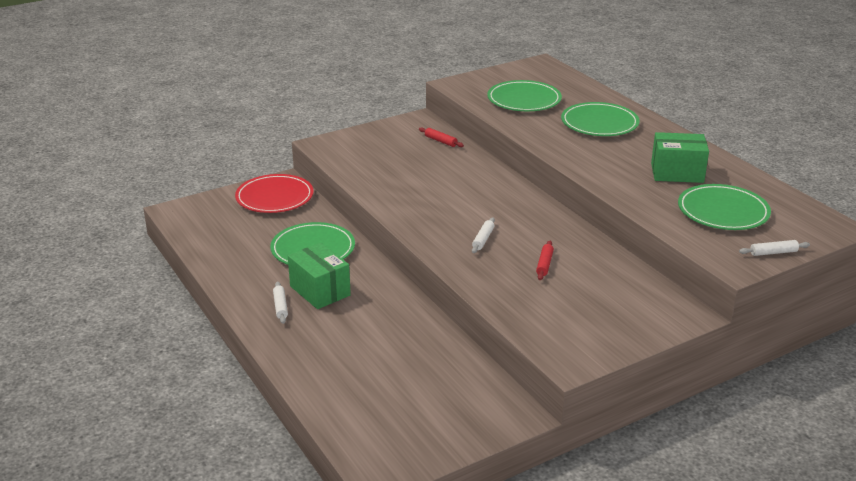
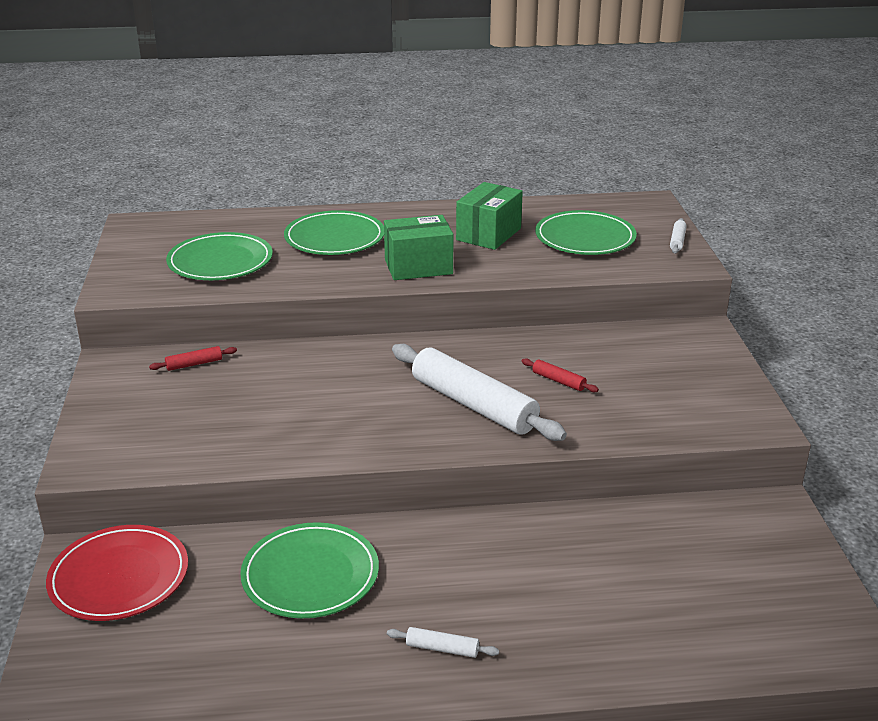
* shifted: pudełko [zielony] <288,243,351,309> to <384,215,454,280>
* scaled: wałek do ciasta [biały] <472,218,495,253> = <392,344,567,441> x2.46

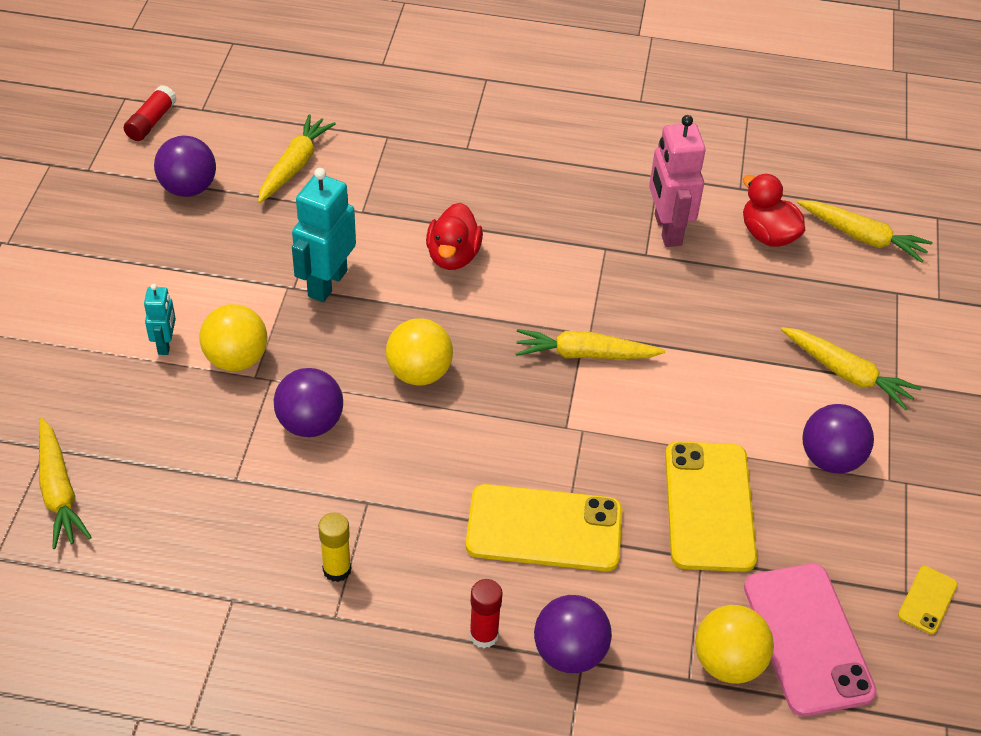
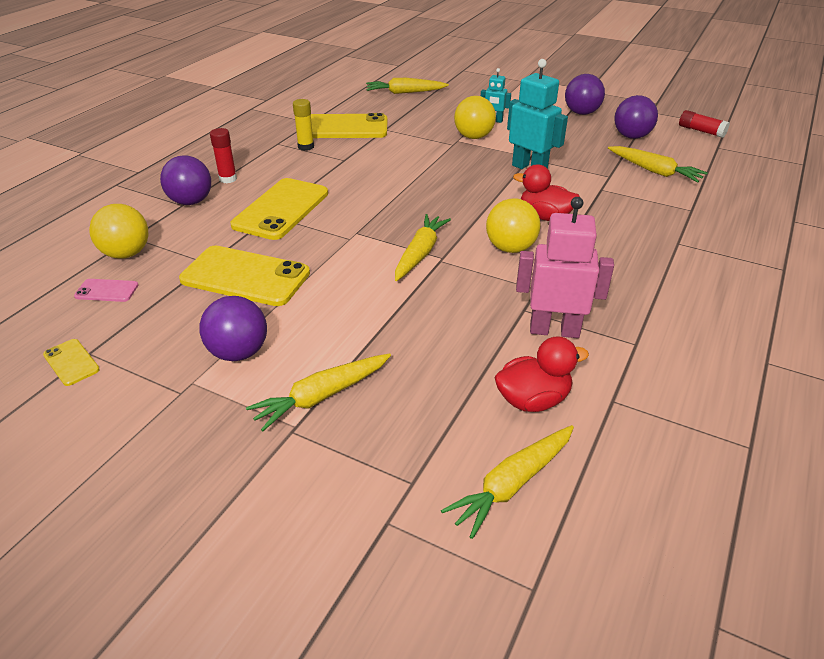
* scaled: telefon [różowy] <744,564,877,717> = <74,279,138,302> x0.46
* new: telefon [żółty] <311,113,387,138>
* shifted: piłka [żółty] <386,318,453,385> to <486,198,541,253>
* shifted: piłka [fioletowy] <274,368,343,437> to <565,74,605,115>

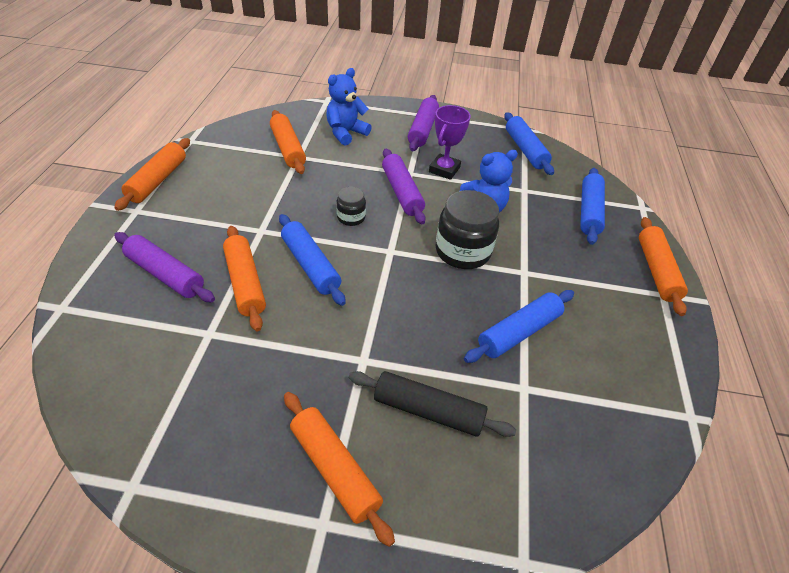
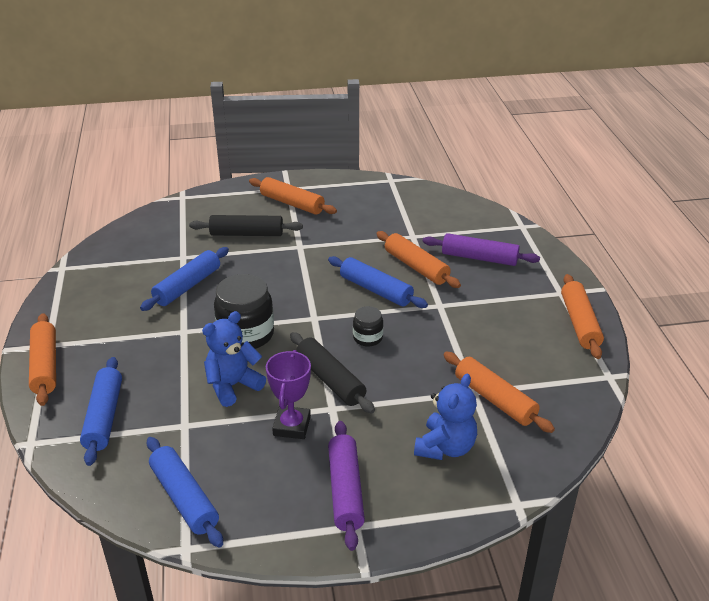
* repainted: wałek do ciasta [fioletowy] <382,149,426,224> to wałek do ciasta [czarny] <290,332,375,414>

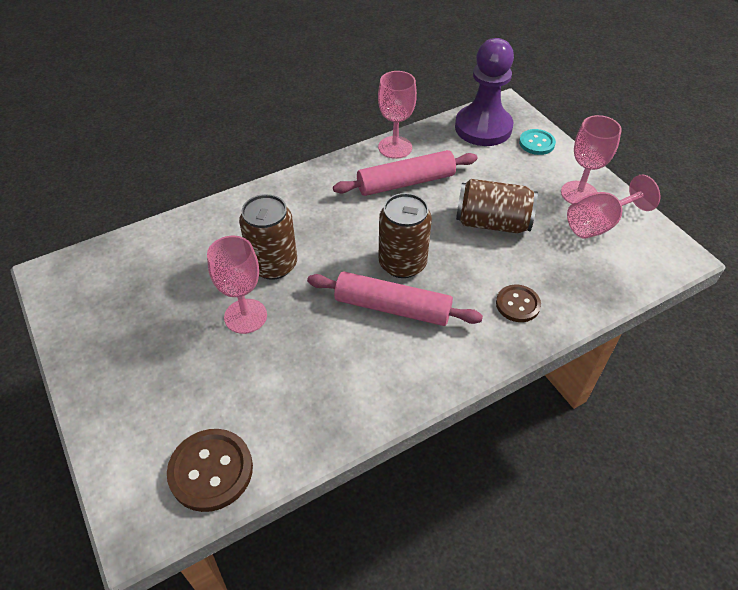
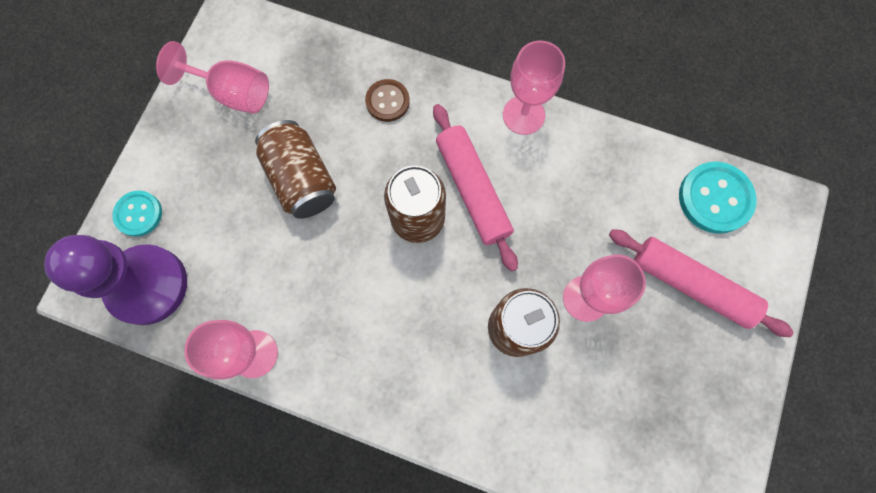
* shifted: kielich [różowy] <561,115,622,204> to <503,41,565,135>
* shifted: wałek do ciasta [różowy] <333,150,477,196> to <609,229,794,337>
* repainted: guzik [brązowy] <167,429,253,512> to guzik [turkusowy] <679,162,757,234>

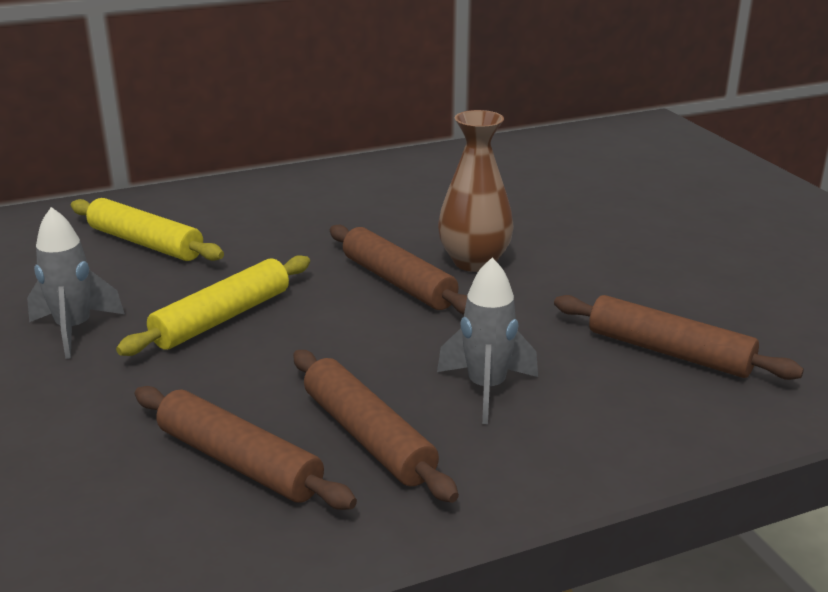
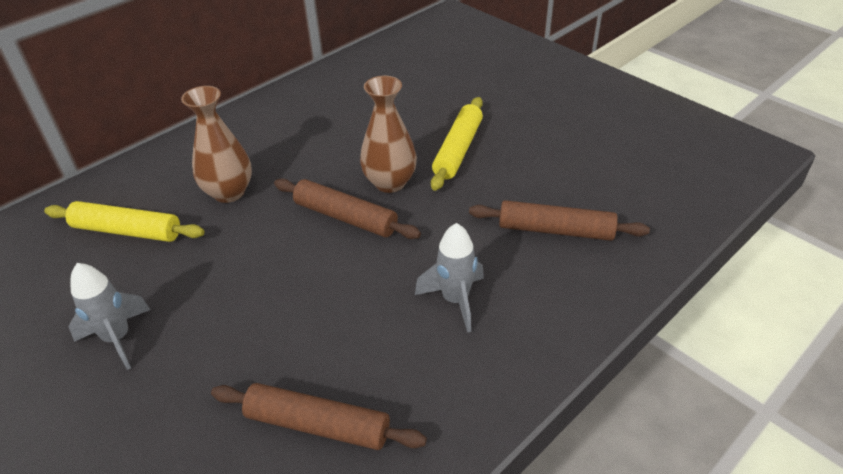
* new: wazon [brązowy] <181,86,252,203>
* shifted: wałek do ciasta [żółty] <116,255,310,356> to <431,97,483,191>
* gone: wałek do ciasta [brązowy] <293,350,459,503>

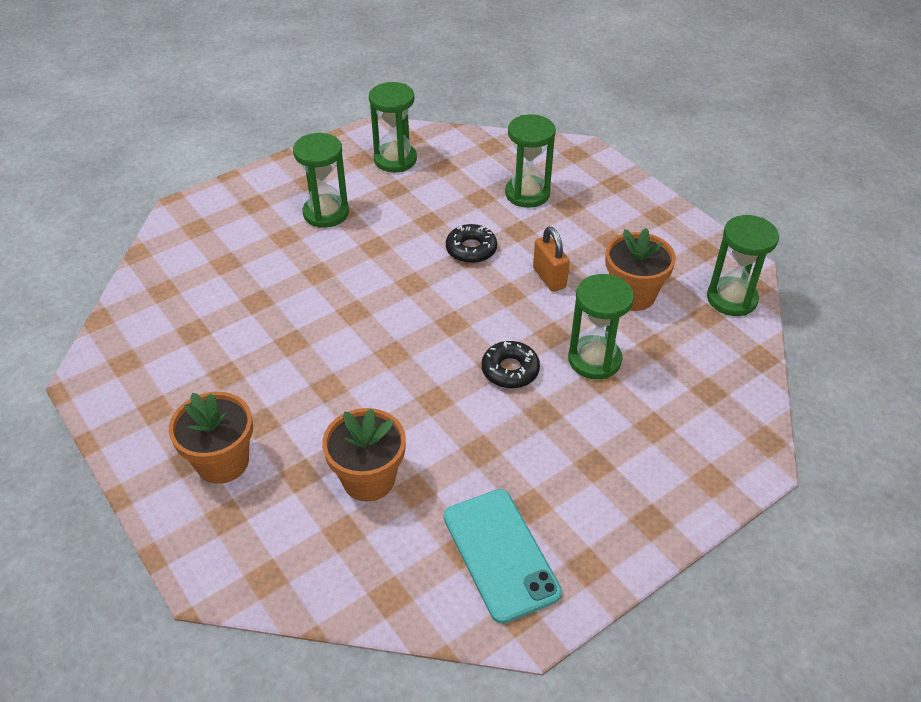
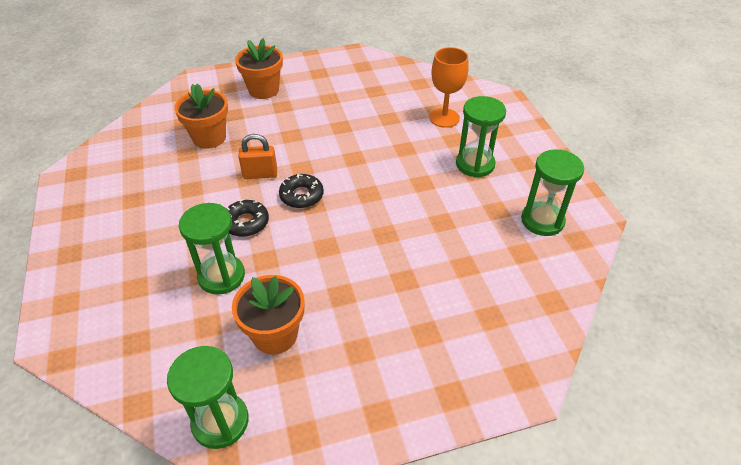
* shifted: kłódka [pomarańczowy] <533,227,570,292> to <238,134,277,179>
* shifted: donut [czarny] <446,224,497,263> to <279,174,324,208>
* new: kielich [pomarańczowy] <429,47,468,128>
* gone: telefon [turkusowy] <444,489,562,624>
* gone: klepsydra [zielony] <505,114,556,208>

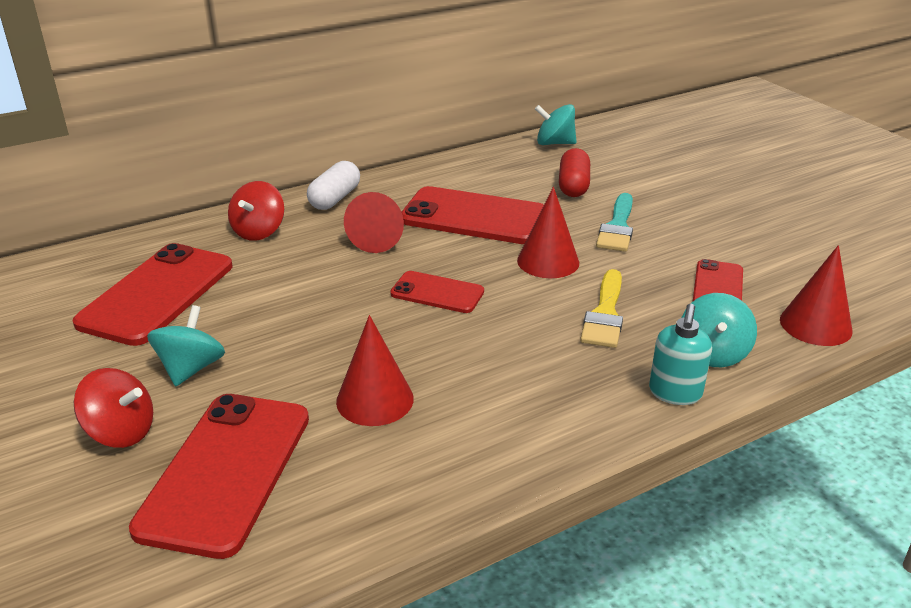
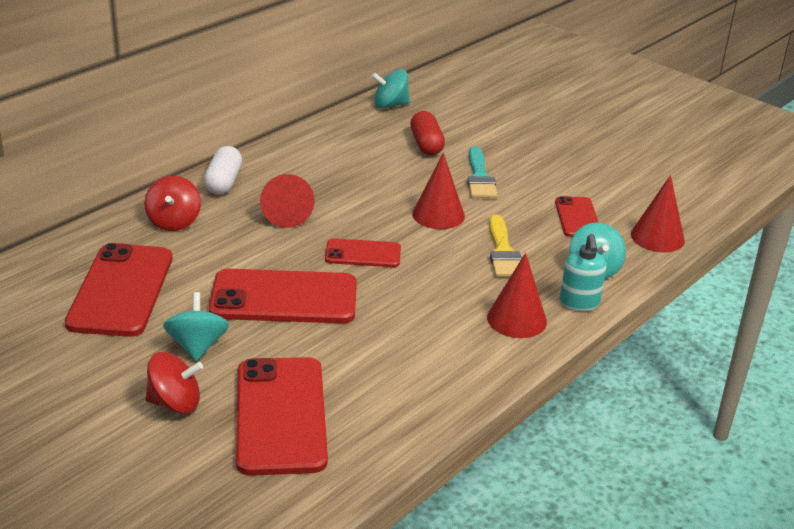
* shifted: telefon [czerwony] <402,186,544,244> to <209,269,357,323>
* shifted: stożek [czerwony] <336,315,414,426> to <487,253,547,338>

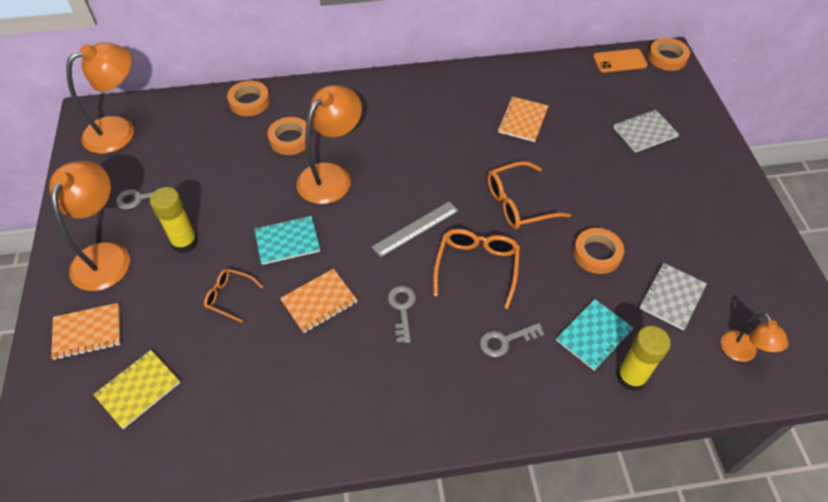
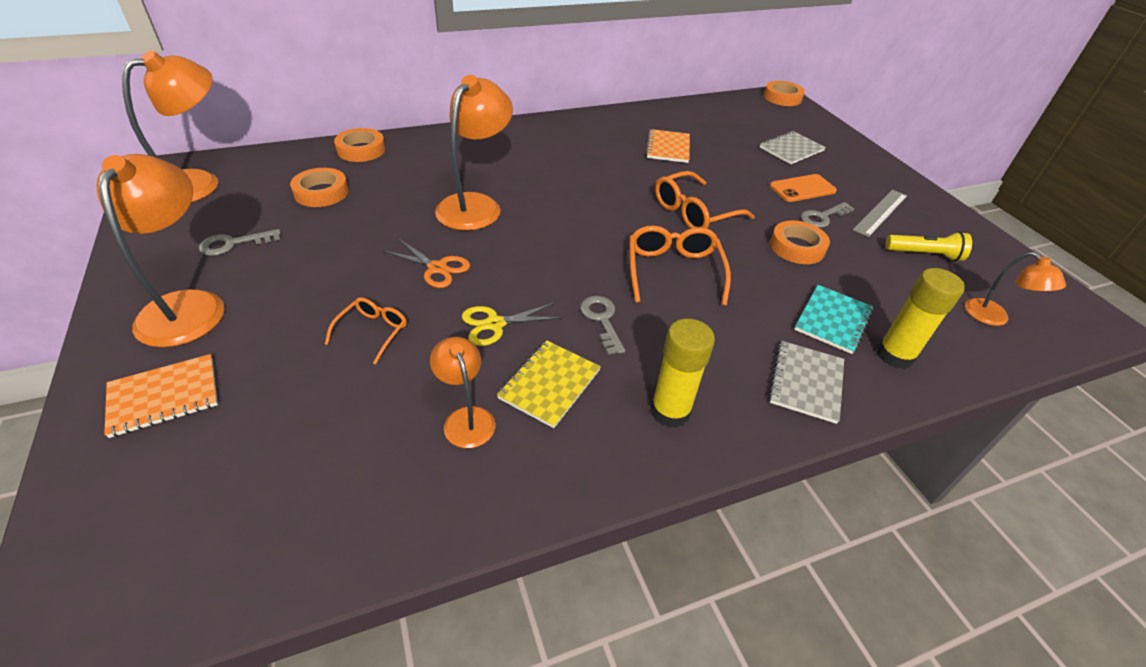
* shifted: taśma klejąca [pomarańczowy] <268,117,312,155> to <290,168,349,207>
* rotated: okulary [pomarańczowy] <204,269,263,323> = <325,297,407,364> 105 degrees clockwise
* swapped: zeszyt [turkusowy] <254,216,320,265> to nożyczki [pomarańczowy] <384,239,470,288>
* new: lampka [pomarańczowy] <430,337,496,448>
* swapped: zeszyt [pomarańczowy] <280,268,358,333> to nożyczki [żółty] <462,303,563,346>
* shifted: zeszyt [żółty] <93,350,180,429> to <497,341,601,428>
* shifted: klej w sztyfcie [żółty] <150,187,198,253> to <651,319,715,428>
* shifted: zeszyt [szary] <640,263,707,330> to <769,341,844,424>
* shifted: telefon [pomarańczowy] <593,49,648,73> to <770,174,837,202>
* shifted: klucz [szary] <480,323,544,357> to <801,202,855,228>
* shifted: linijka [szary] <372,201,458,257> to <853,190,907,237>
* new: latarka [żółty] <885,231,972,261>

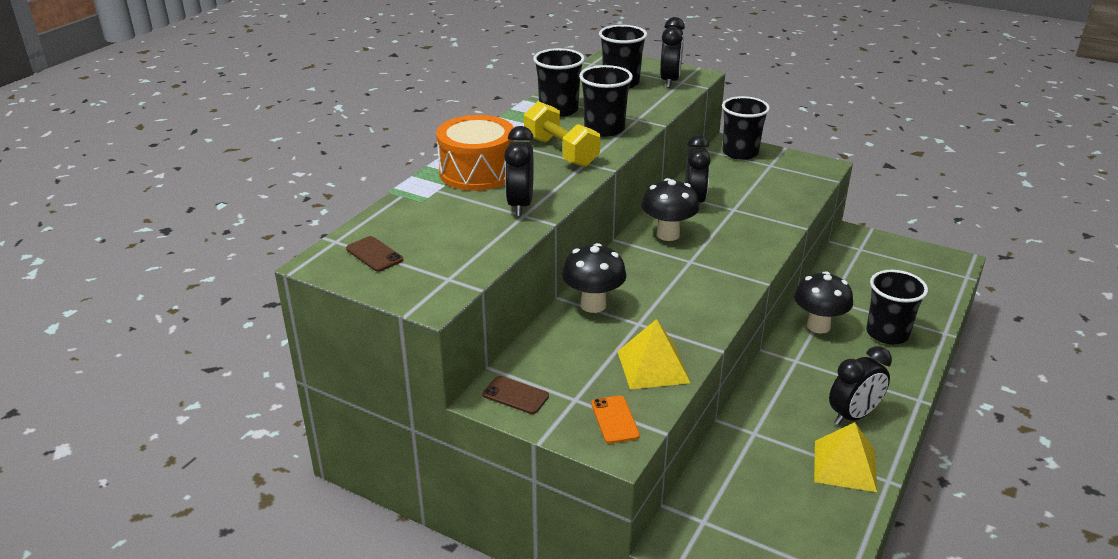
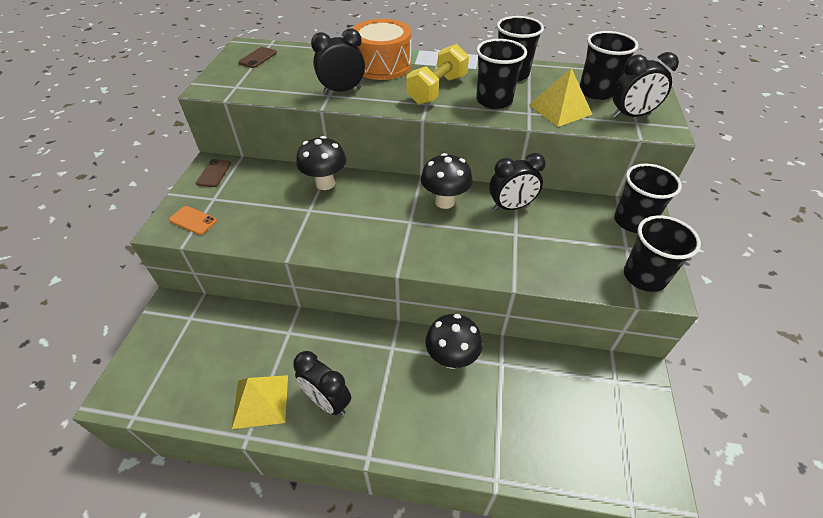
* rotated: telefon [pomarańczowy] <591,396,640,444> = <169,206,217,235> 60 degrees clockwise
* shifted: piramida [żółty] <617,319,691,389> to <529,68,593,127>
* shifted: szklanka [czarny] <866,270,928,345> to <624,216,701,292>

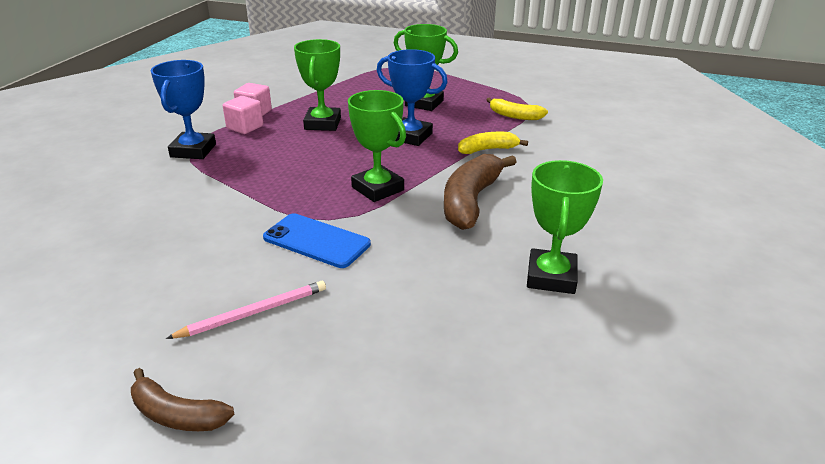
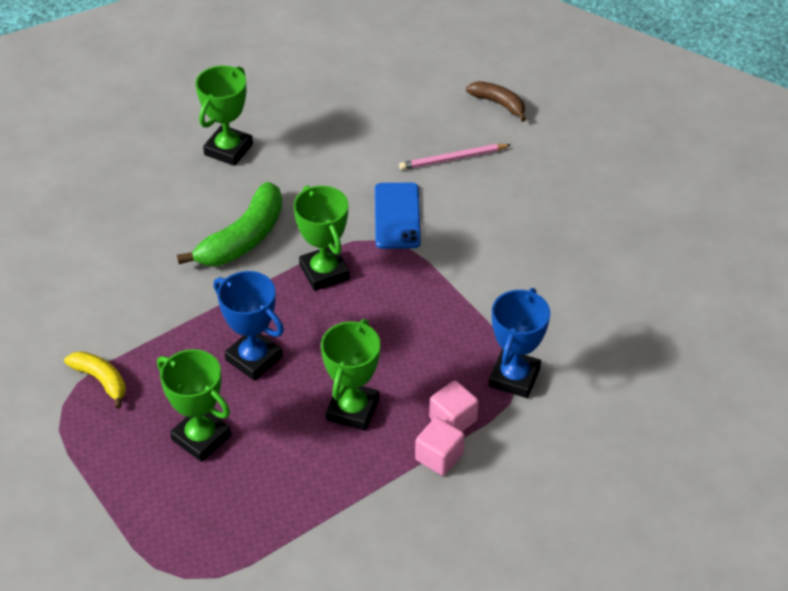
* repainted: banan [brązowy] <444,154,517,230> to banan [zielony] <177,182,282,266>
* rotated: telefon [niebieski] <263,213,371,268> = <375,183,421,249> 45 degrees clockwise
* gone: banan [żółty] <458,132,528,154>

